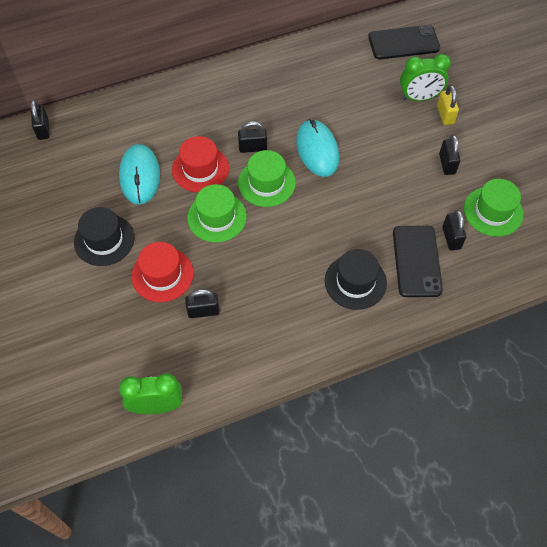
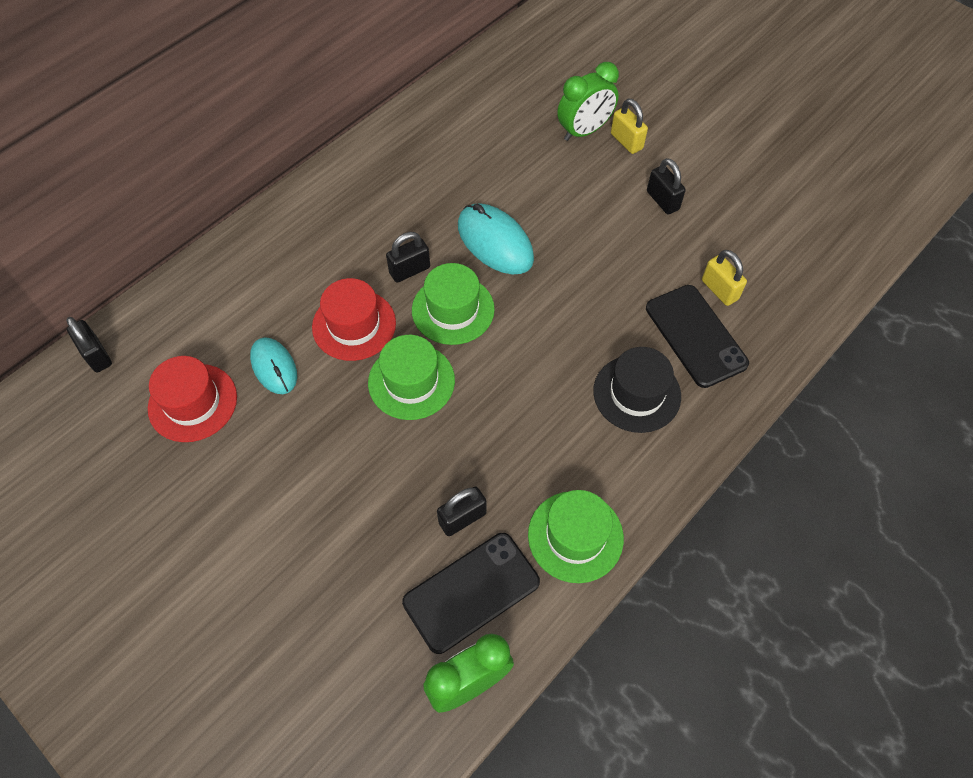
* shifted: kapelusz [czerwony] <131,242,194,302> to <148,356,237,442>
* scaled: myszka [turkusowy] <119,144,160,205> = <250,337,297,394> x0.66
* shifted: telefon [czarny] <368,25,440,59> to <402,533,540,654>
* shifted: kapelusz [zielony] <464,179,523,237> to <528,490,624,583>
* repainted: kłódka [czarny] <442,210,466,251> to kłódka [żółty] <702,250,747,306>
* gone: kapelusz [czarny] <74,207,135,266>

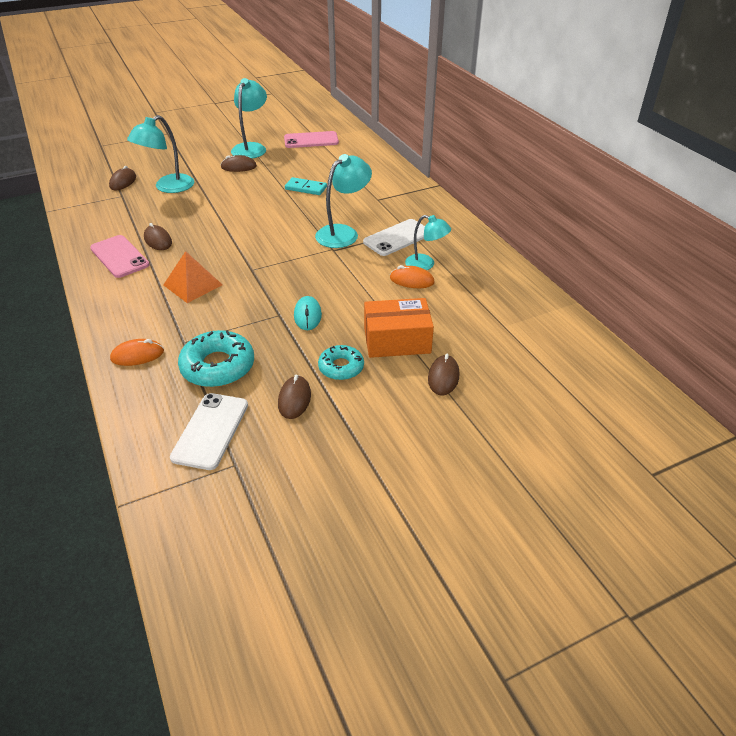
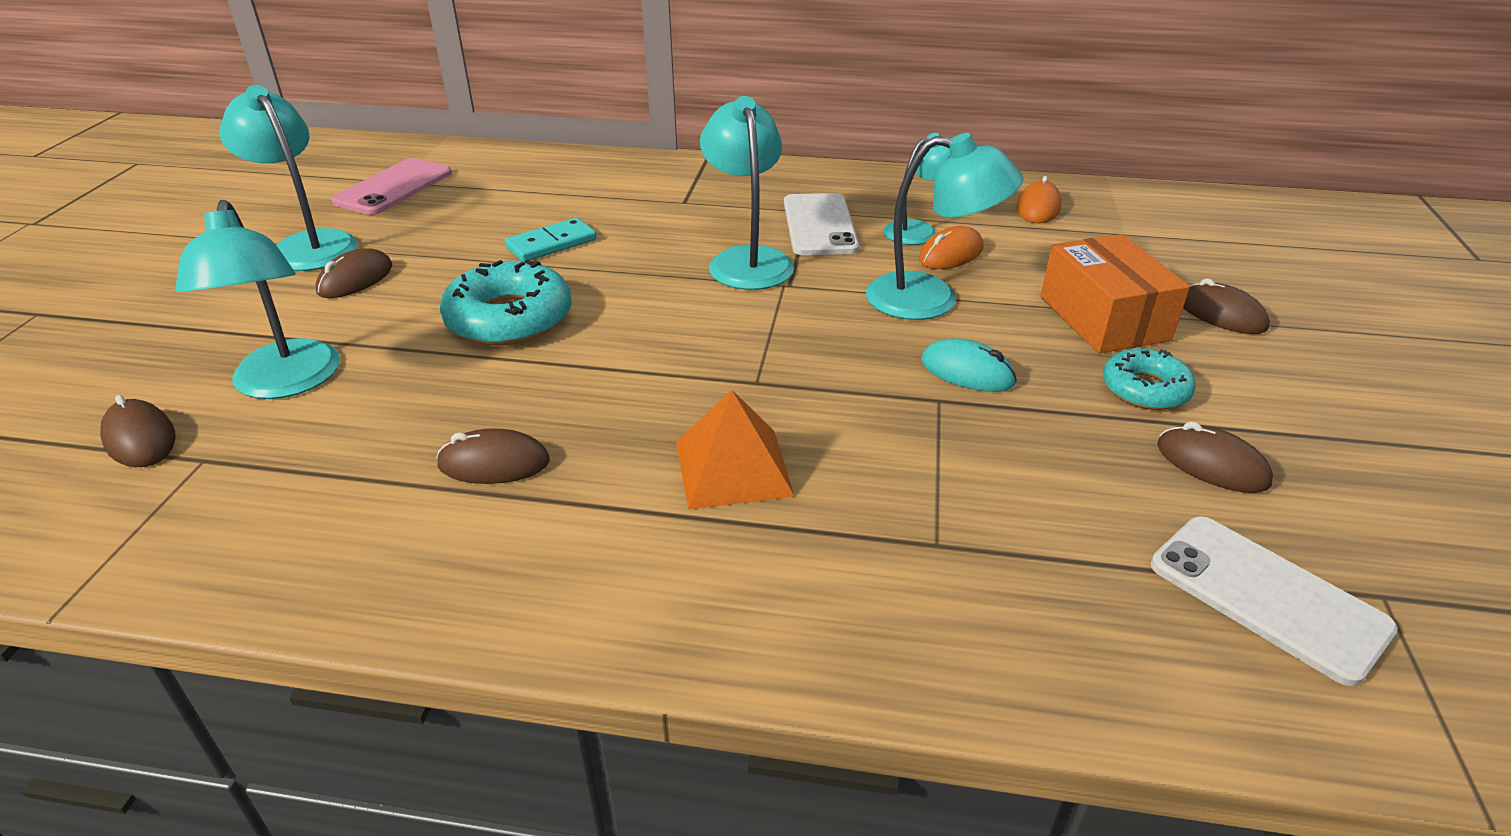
* shifted: donut [turkusowy] <178,330,254,387> to <440,260,572,345>
* new: lampka [turkusowy] <866,133,1023,320>
* shifted: myszka [pomarańczowy] <110,339,164,366> to <1017,176,1062,223>
* rotated: pudełko [pomarańczowy] <364,298,434,358> = <1041,234,1190,354> 45 degrees counterclockwise
* gone: telefon [różowy] <90,235,150,278>

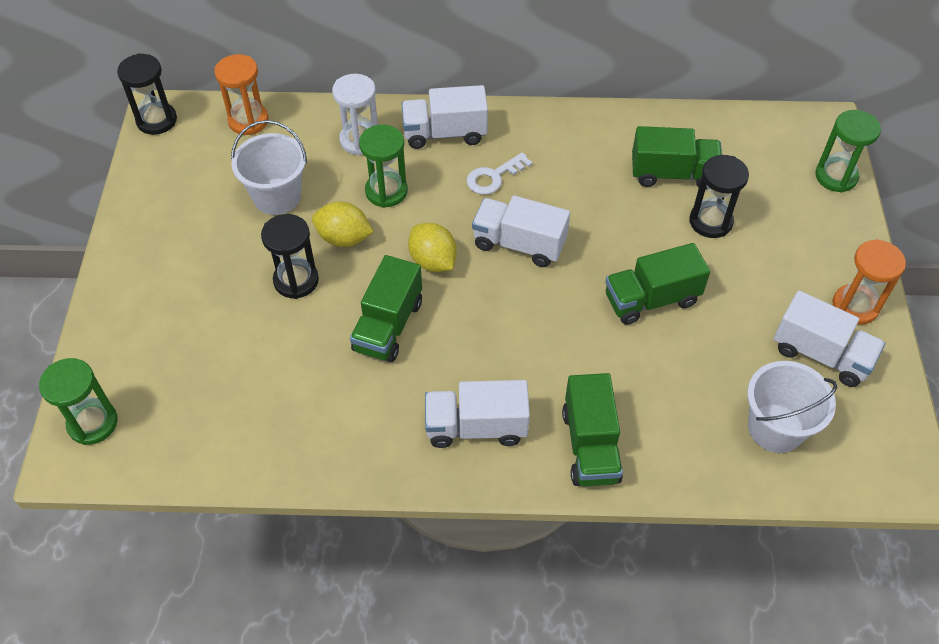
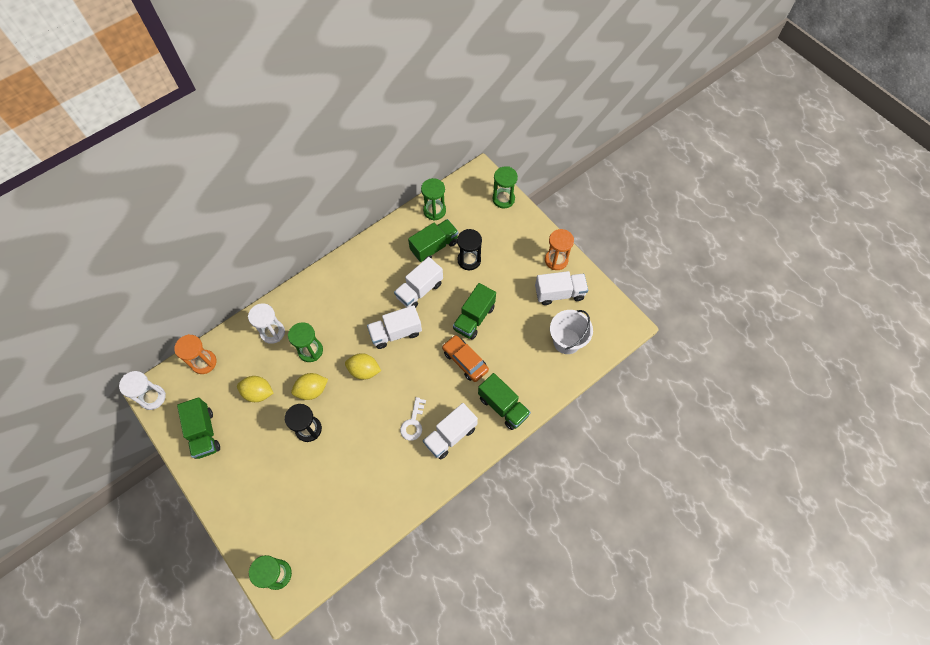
* repainted: klepsydra [czarny] <117,53,177,135> to klepsydra [biały] <119,371,166,410>
* shifted: ciężarówka [zielony] <350,255,422,362> to <177,398,220,459>
* swapped: wiadro [biały] <231,120,307,215> to cytryna [żółty] <237,376,273,402>
* shifted: ciężarówka [biały] <401,85,488,149> to <394,257,443,308>
* shifted: klucz [biały] <467,152,532,195> to <400,397,426,441>
* new: klepsydra [zielony] <421,178,446,221>
* new: samochód [pomarańczowy] <442,335,489,382>

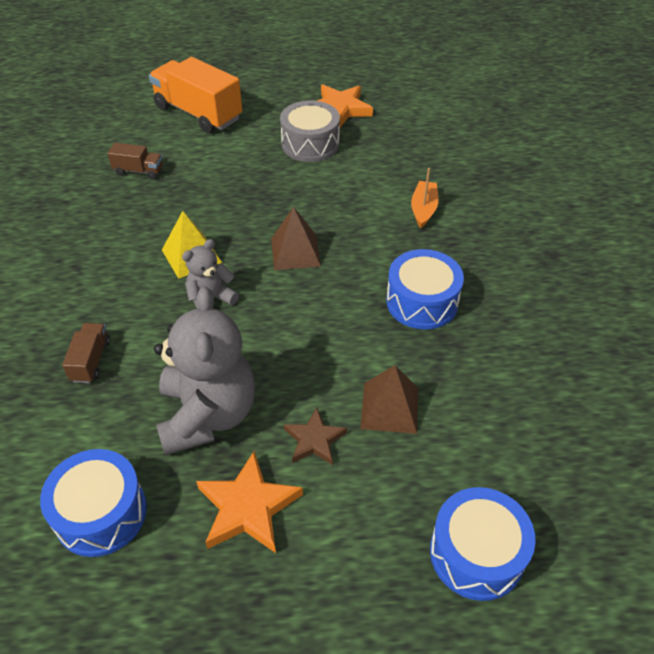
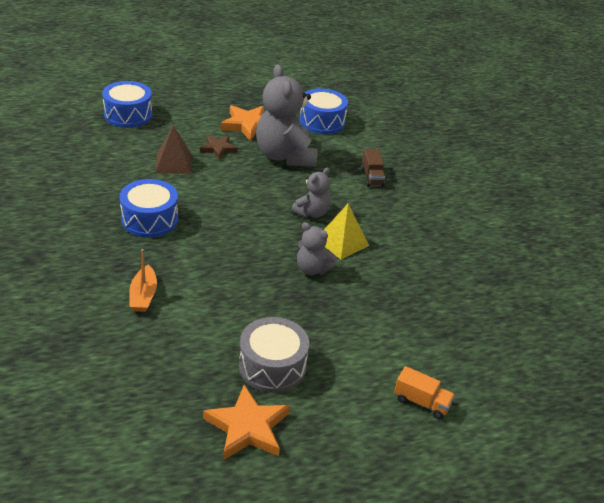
* new: miś [szary] <297,222,337,275>
* scaled: ciężarówka [pomarańczowy] <149,57,242,133> = <394,366,455,419> x0.48
* gone: ciężarówka [brązowy] <108,143,163,179>
* gone: piramida [brązowy] <271,207,321,270>

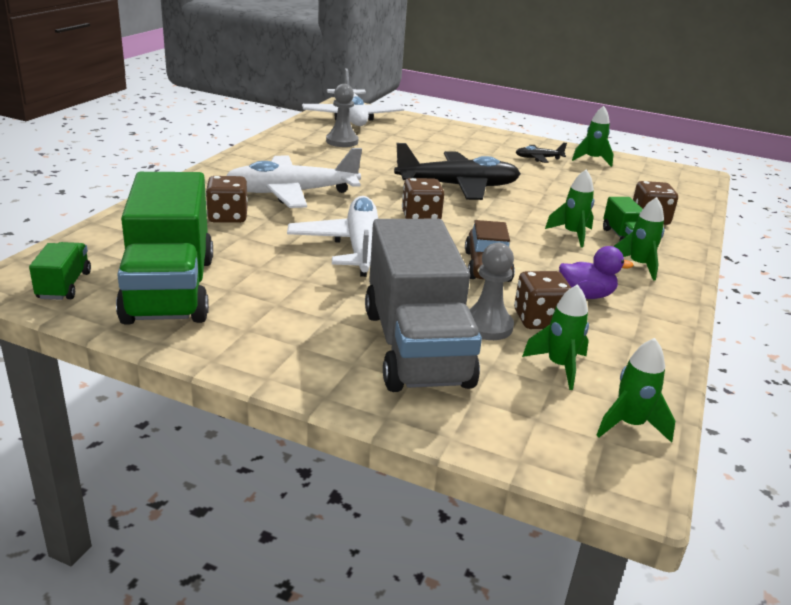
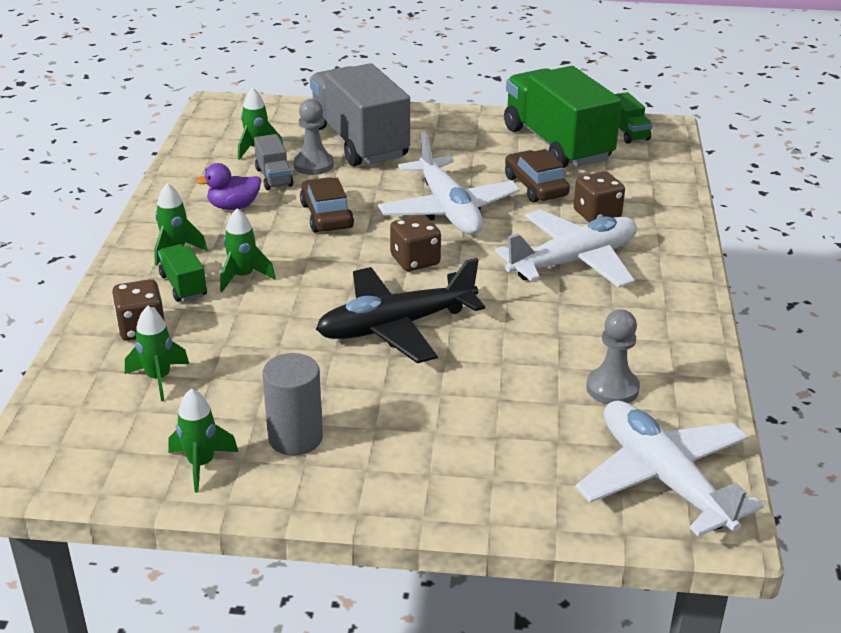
* shifted: rakieta [zielony] <596,338,675,443> to <125,306,189,401>
* swapped: kostka do gry [brązowy] <514,271,571,329> to ciężarówka [szary] <254,134,293,190>
* swapped: samolot [czarny] <516,143,567,163> to walec [szary] <262,353,323,456>
* new: samochód [brązowy] <505,149,570,203>

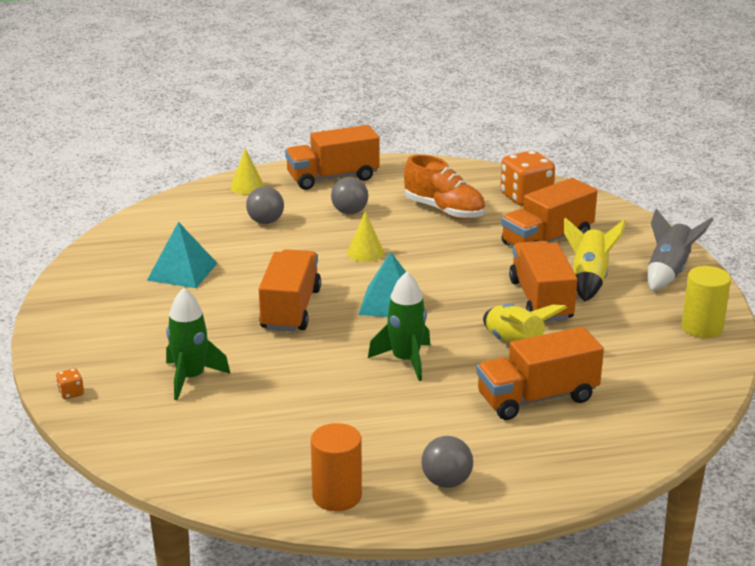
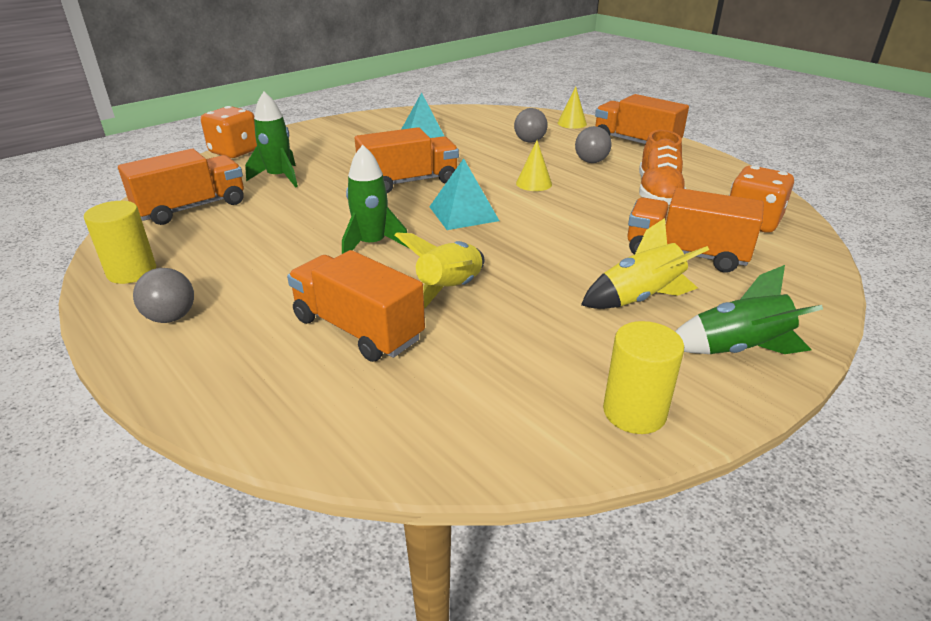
* repainted: walec [pomarańczowy] <311,423,362,511> to walec [żółty] <84,201,156,284>
* shifted: ciężarówka [pomarańczowy] <509,241,577,322> to <118,149,244,225>
* scaled: kostka do gry [pomarańczowy] <56,368,84,399> = <201,106,257,158> x2.41
* repainted: rakieta [szary] <647,208,714,291> to rakieta [zielony] <675,265,823,354>

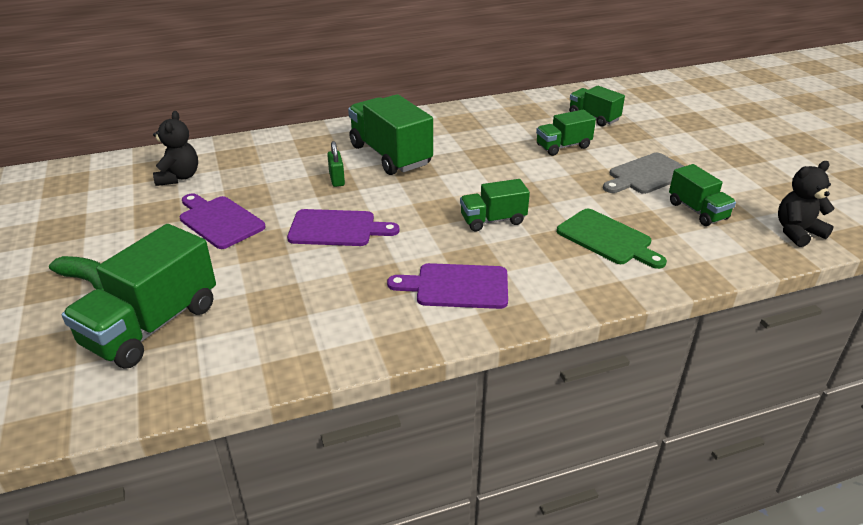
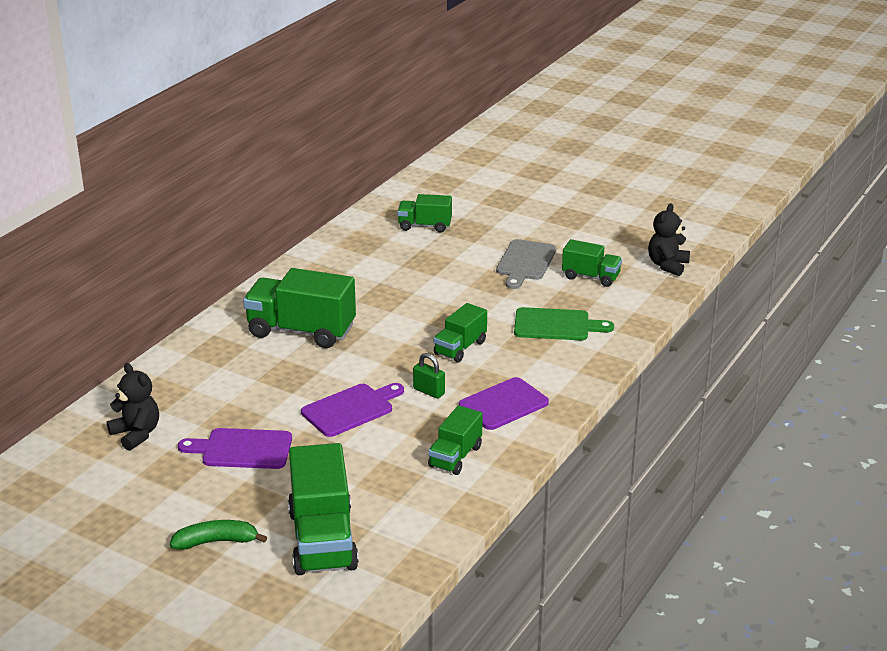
* shifted: kłódka [zielony] <327,141,345,187> to <413,353,445,399>
* shifted: ciężarówka [zielony] <536,110,596,156> to <428,405,483,475>

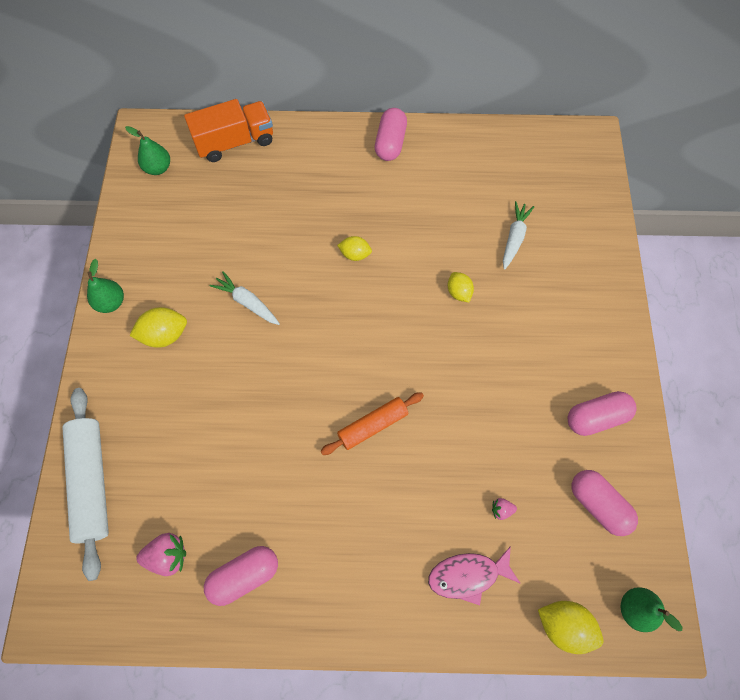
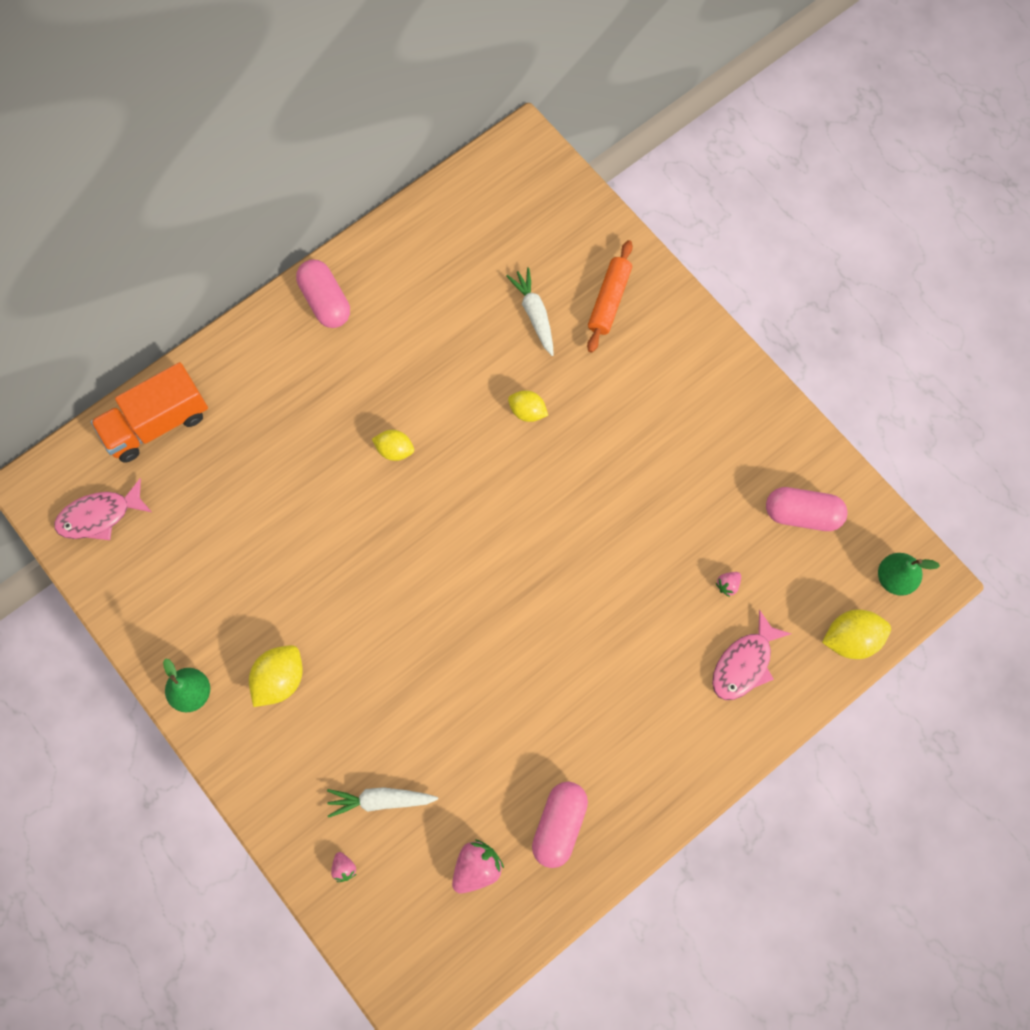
* swapped: gruszka [zielony] <125,126,170,175> to ryba [różowy] <54,478,152,540>
* rotated: ciężarówka [pomarańczowy] <184,99,273,162> = <91,362,208,463> 150 degrees counterclockwise
* shifted: marchewka [biały] <209,271,280,325> to <327,787,438,818>
* swapped: wałek do ciasta [biały] <62,388,109,581> to truskawka [różowy] <331,852,356,882>
* rotated: cytryna [żółty] <337,236,372,261> = <372,430,414,461> 45 degrees clockwise
* shifted: wałek do ciasta [pomarańczowy] <320,392,424,455> to <587,240,633,353>
* gone: kapsułka [różowy] <568,391,637,436>

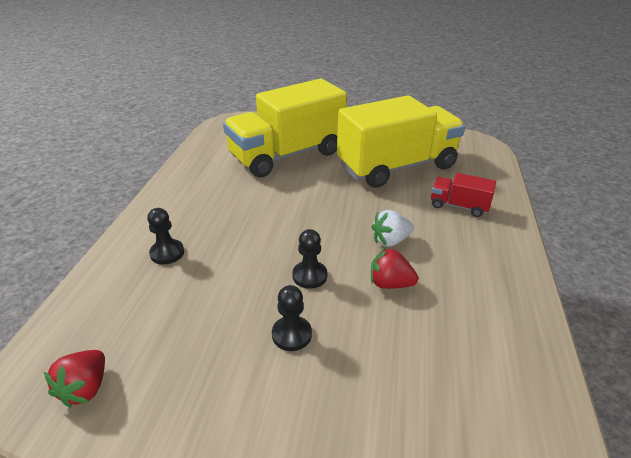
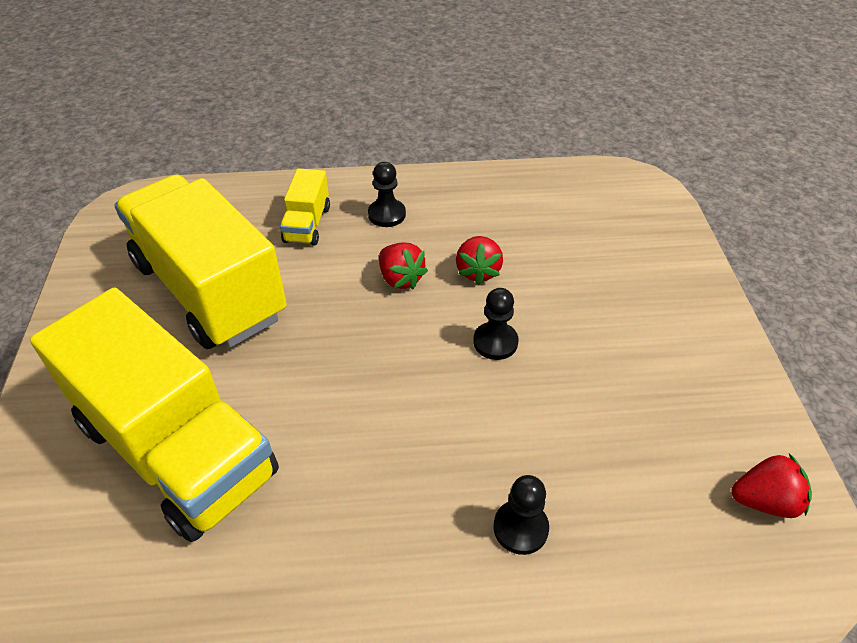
* repainted: ciężarówka [czerwony] <431,173,496,217> to ciężarówka [żółty] <280,168,330,246>
* shifted: pionek [czarny] <272,285,312,351> to <368,162,406,227>
* repainted: truskawka [biały] <371,210,414,247> to truskawka [czerwony] <379,243,428,289>

